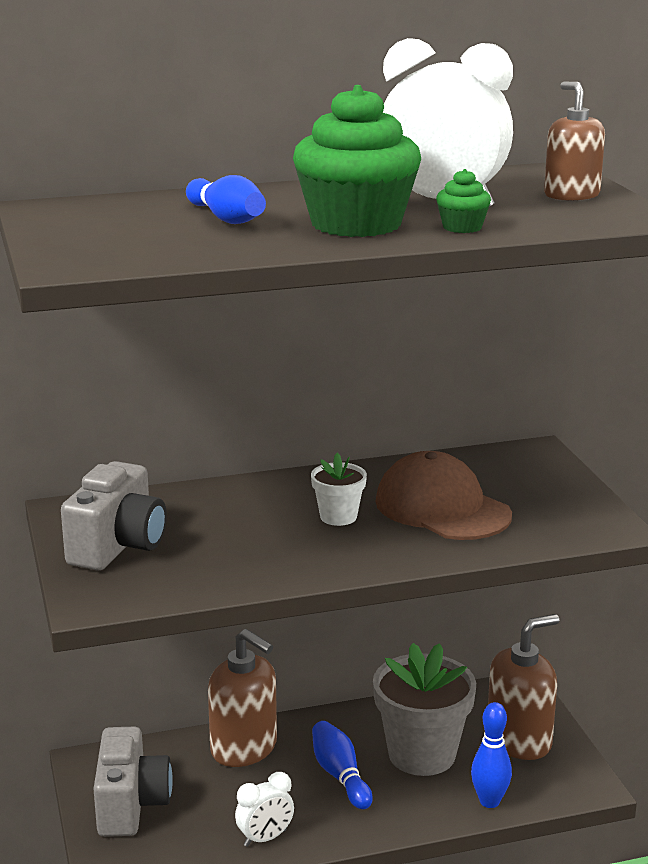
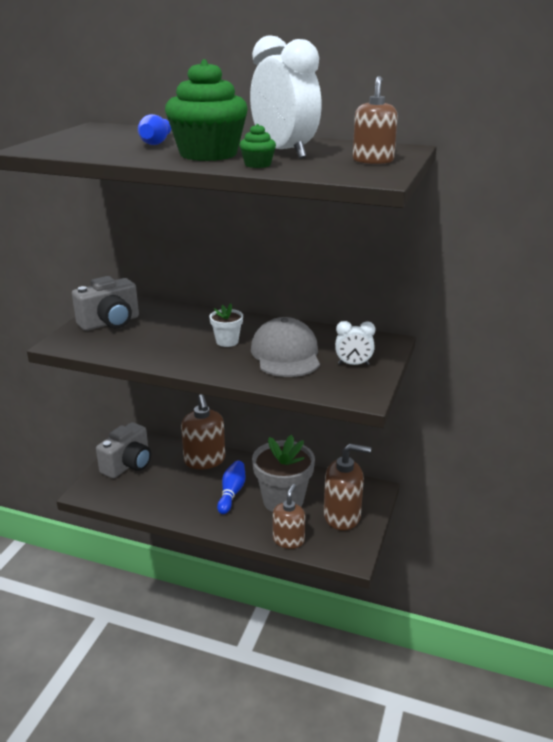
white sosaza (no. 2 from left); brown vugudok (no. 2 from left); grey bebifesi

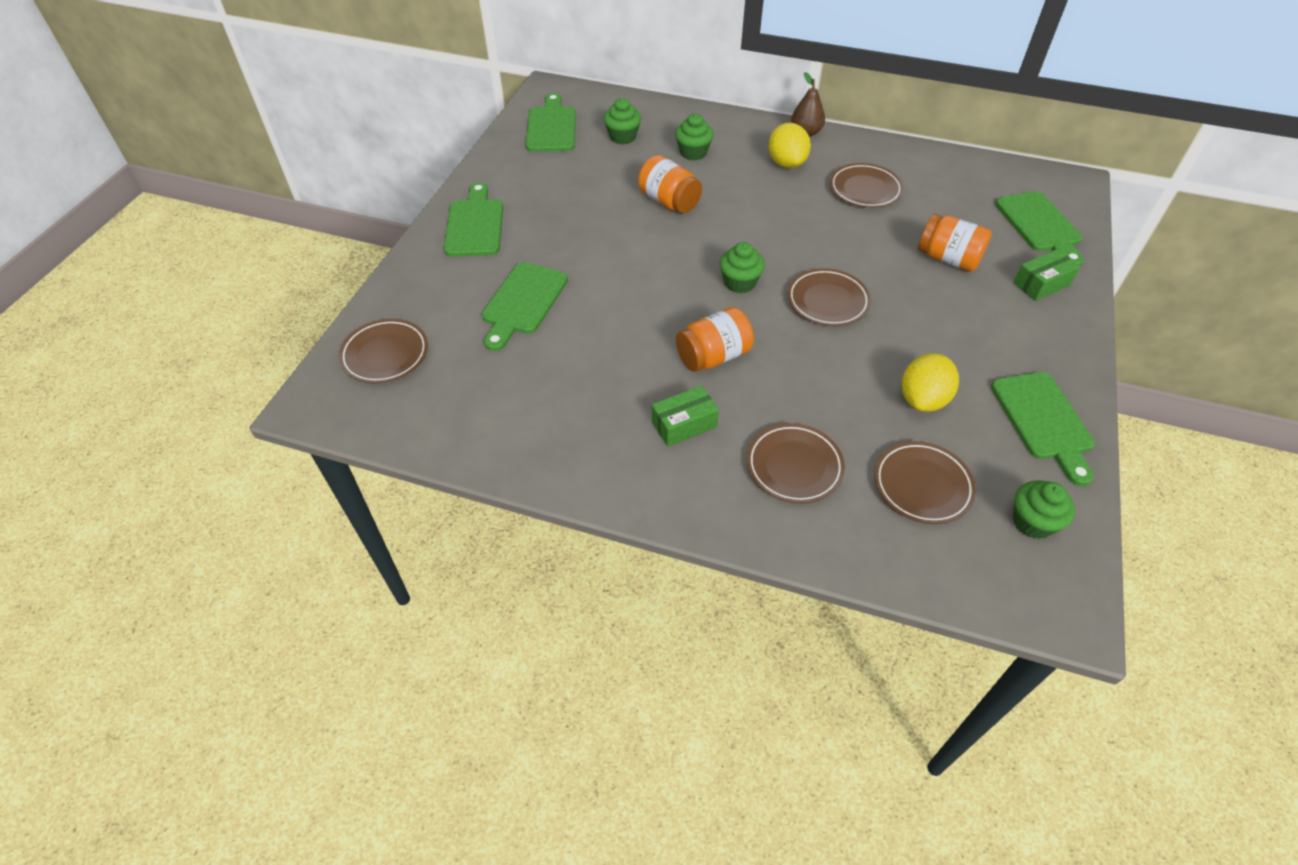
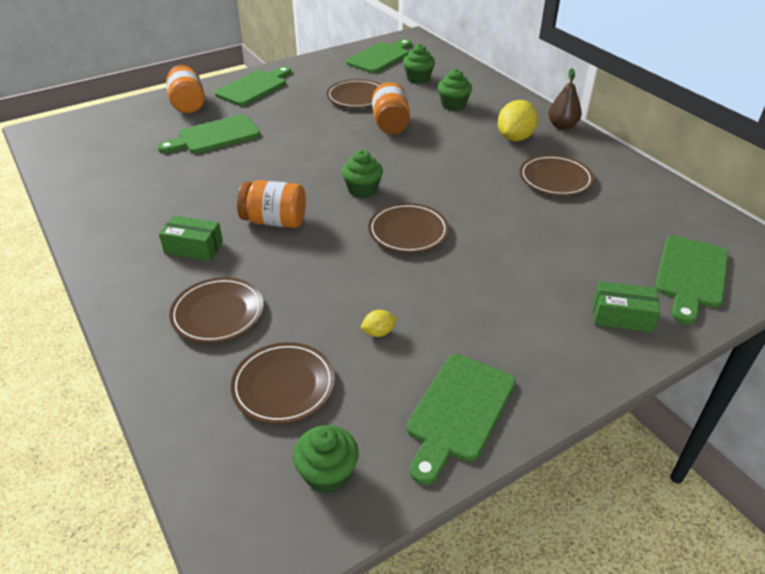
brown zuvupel (no. 3 from left); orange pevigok (no. 1 from left); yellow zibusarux (no. 1 from left)

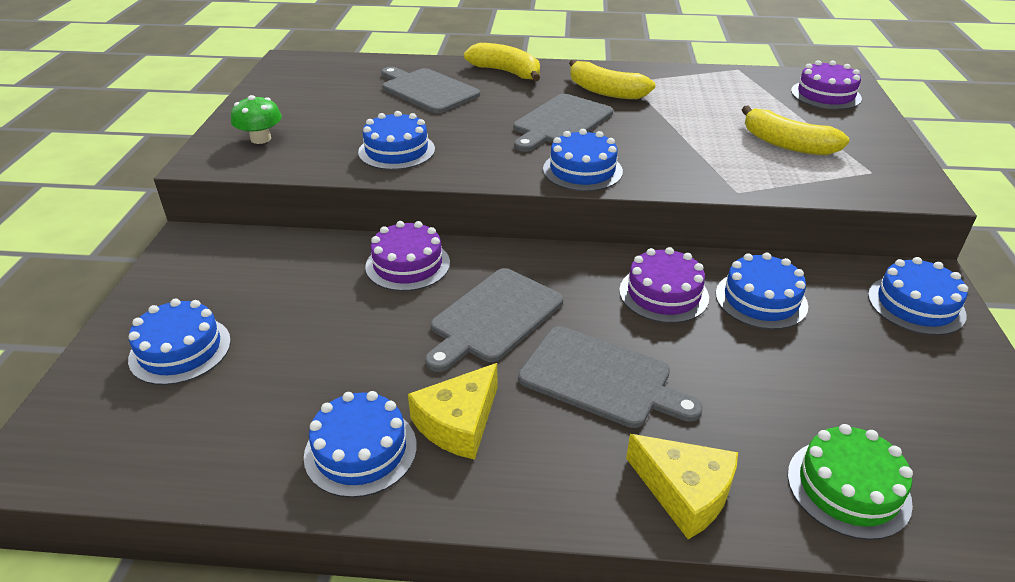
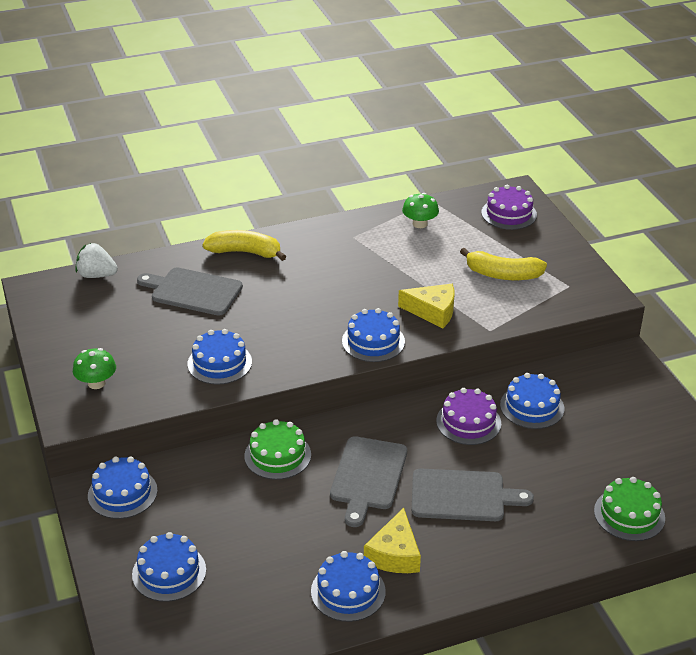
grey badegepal (no. 3 from left in the first image); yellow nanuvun (no. 2 from left in the first image); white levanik; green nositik (no. 2 from left); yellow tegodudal (no. 2 from left); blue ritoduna (no. 1 from left); green ritoduna (no. 1 from left)

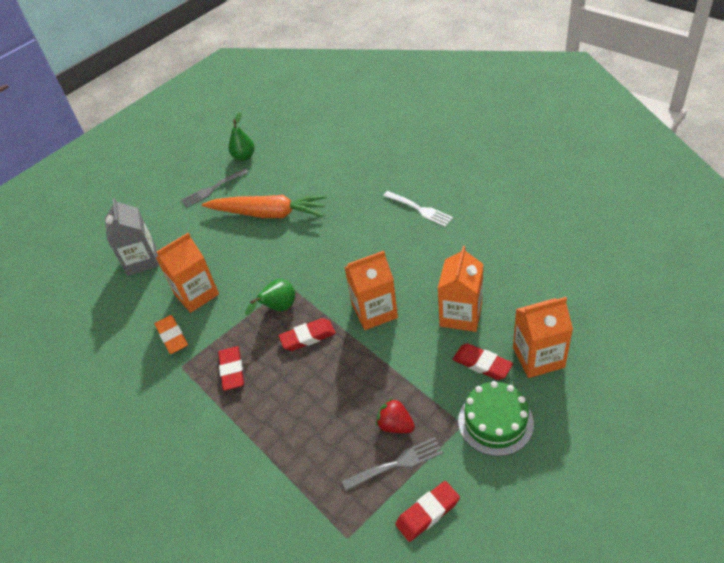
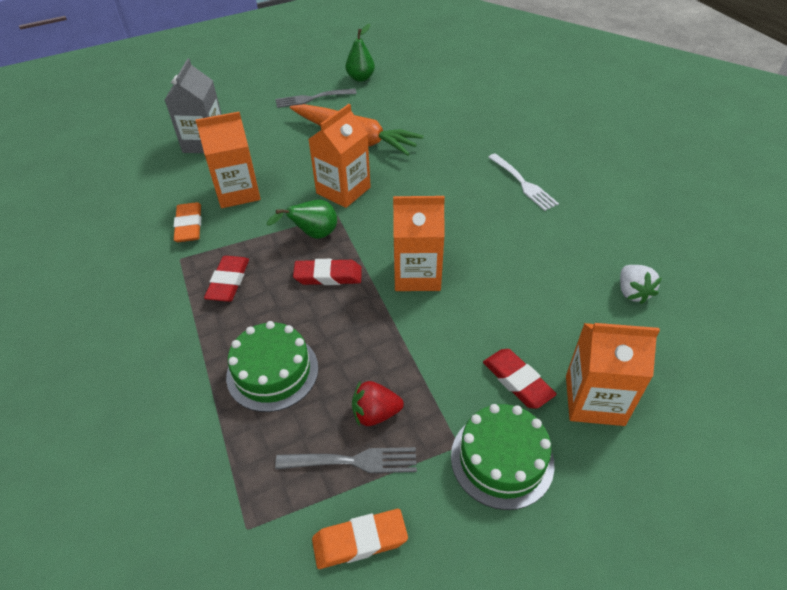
green ritoduna (no. 1 from left); white levanik; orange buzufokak (no. 2 from left); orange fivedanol (no. 2 from left); red levanik

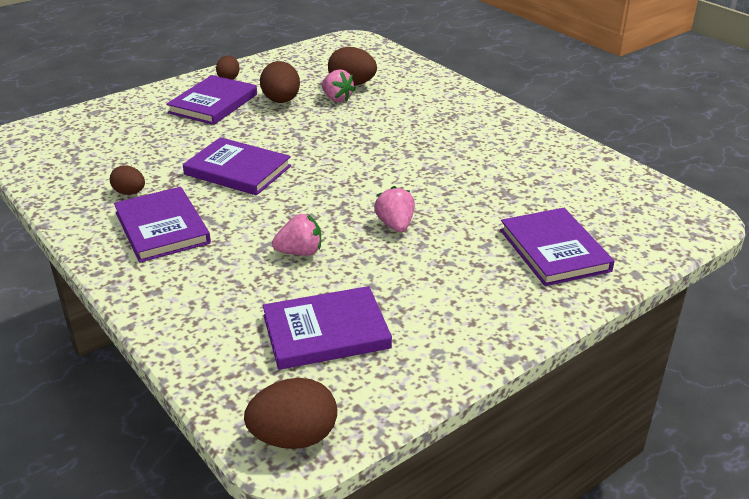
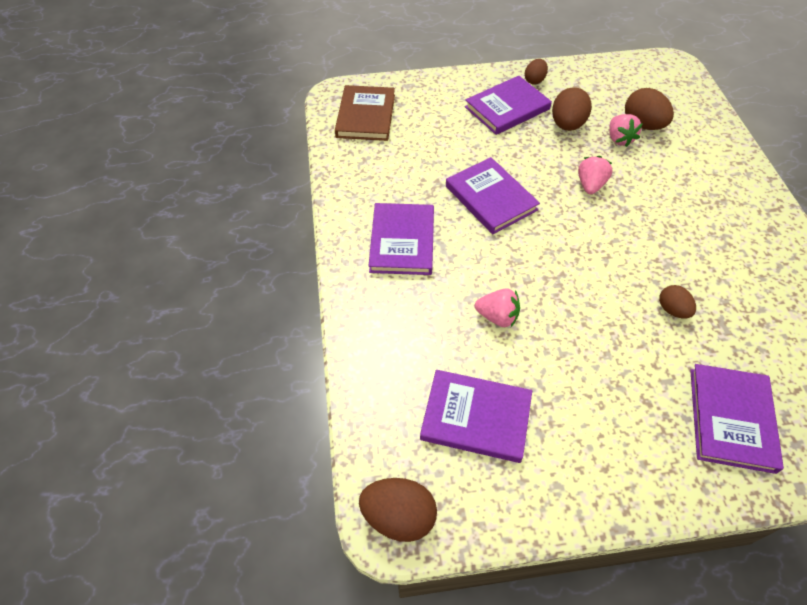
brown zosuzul; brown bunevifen (no. 5 from left); pink levanik (no. 2 from left)

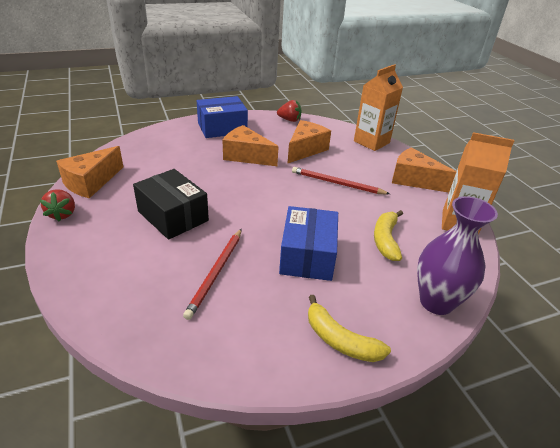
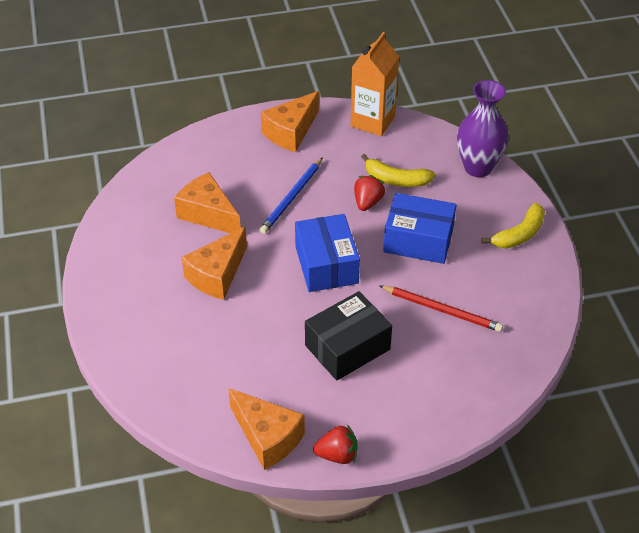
orange buzufokak (no. 1 from left in the first image); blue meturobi (no. 1 from left); red levanik (no. 2 from left); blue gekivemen

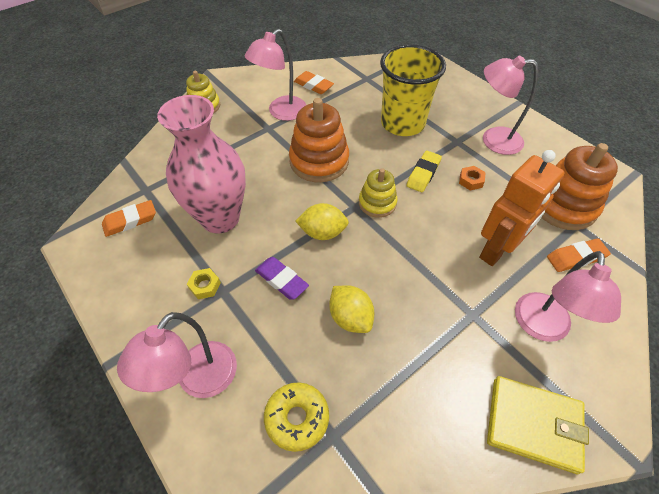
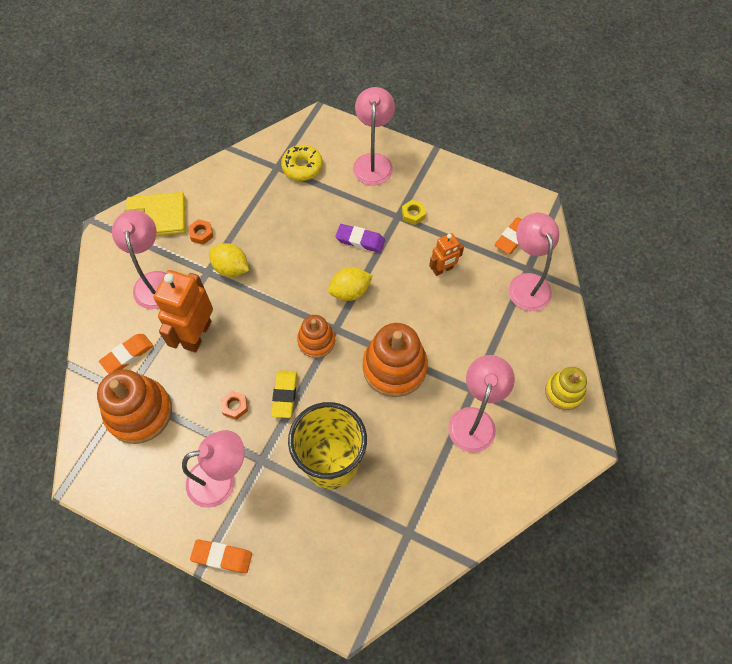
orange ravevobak (no. 1 from left); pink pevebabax (no. 5 from left); orange fivedanol (no. 2 from left); yellow zibusarux (no. 1 from left); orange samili (no. 2 from left); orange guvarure (no. 2 from left)

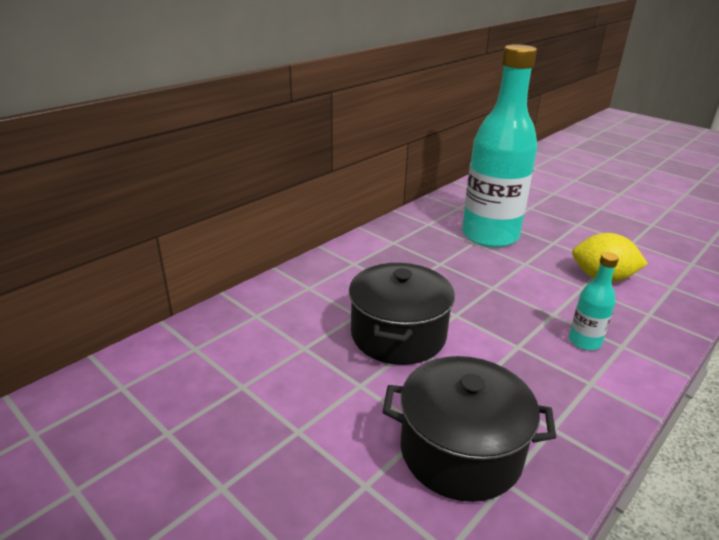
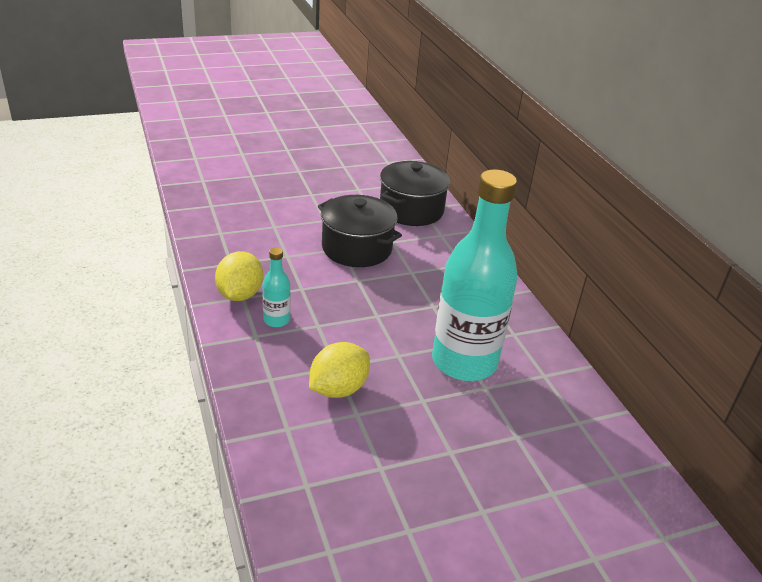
yellow zibusarux (no. 1 from left); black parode (no. 2 from left)

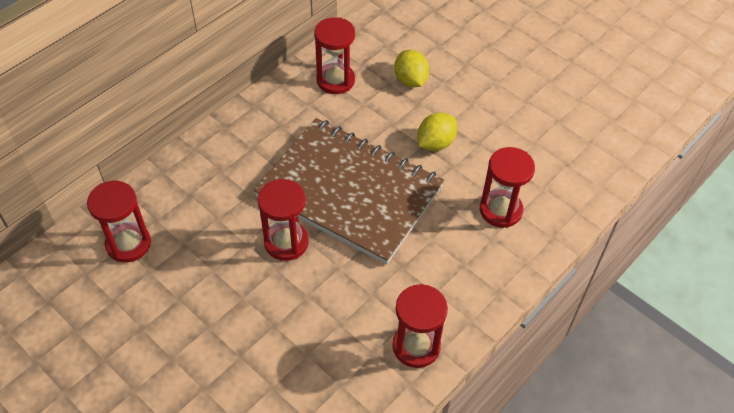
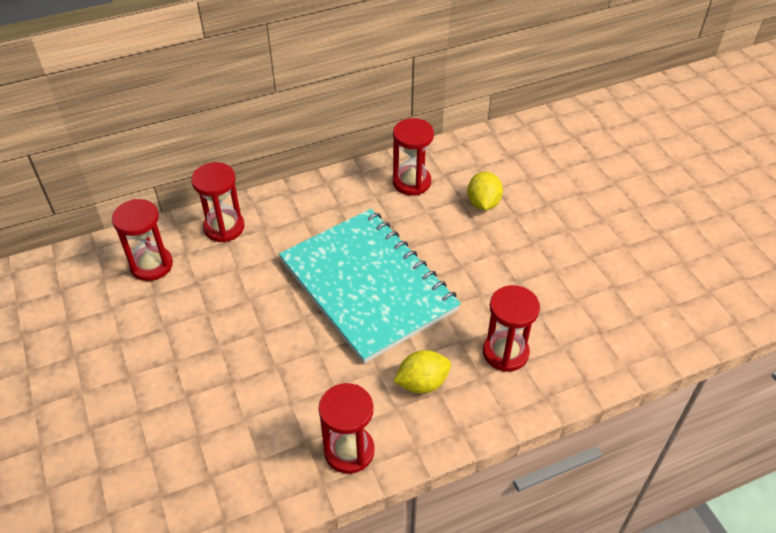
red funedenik (no. 2 from left); yellow zibusarux (no. 1 from left); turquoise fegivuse

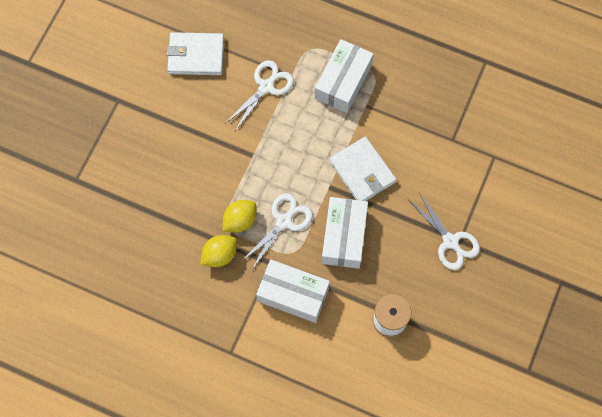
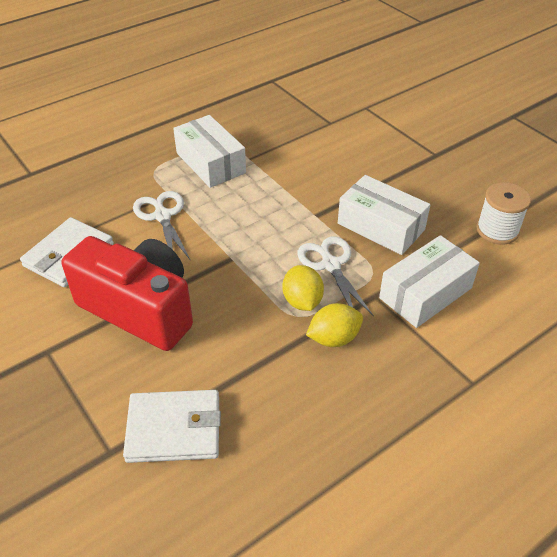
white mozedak (no. 3 from left in the first image); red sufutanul; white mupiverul (no. 2 from left); yellow zibusarux (no. 2 from left)

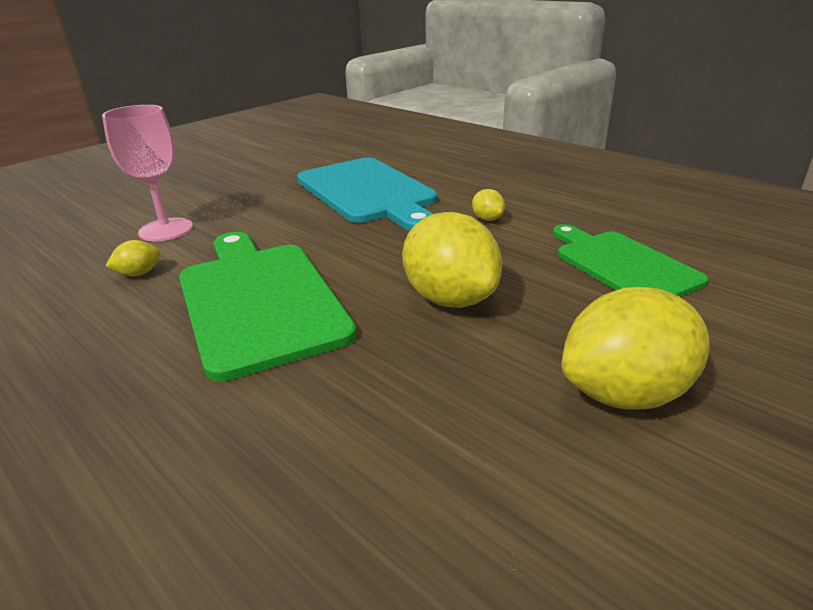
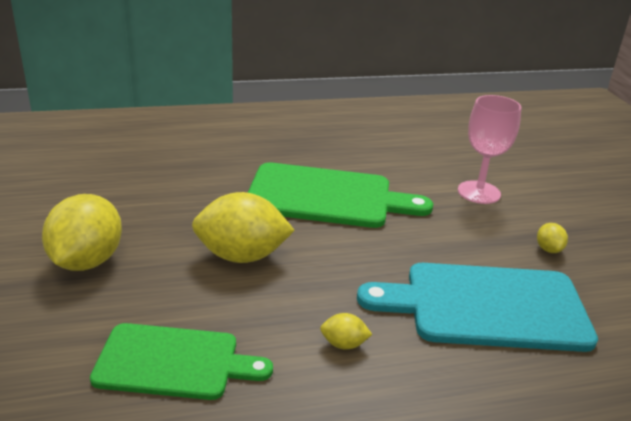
yellow zibusarux (no. 4 from left)

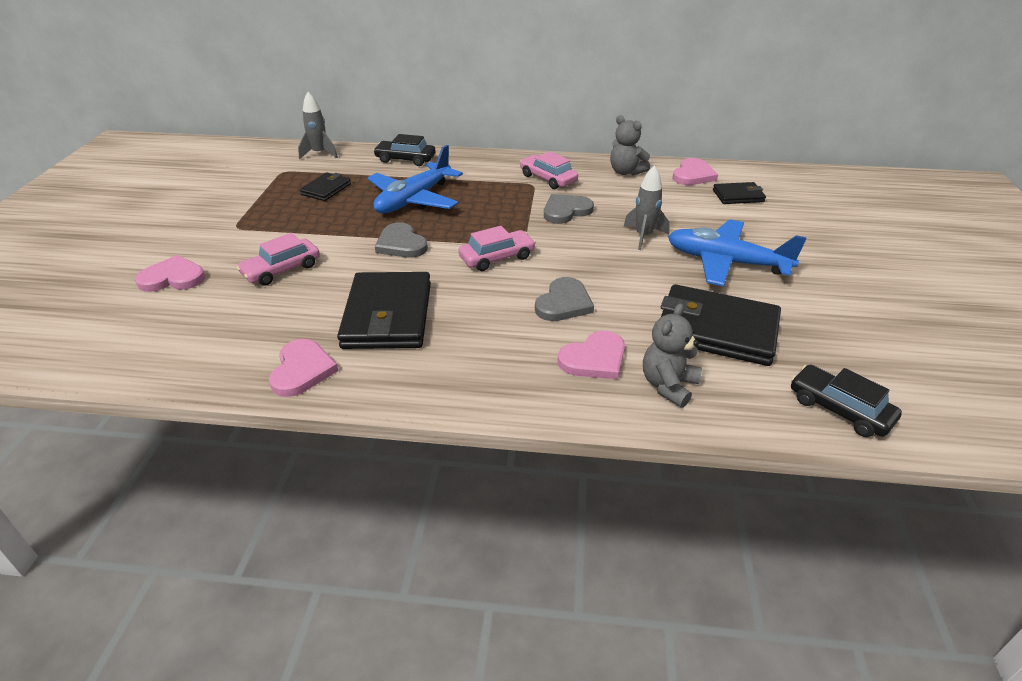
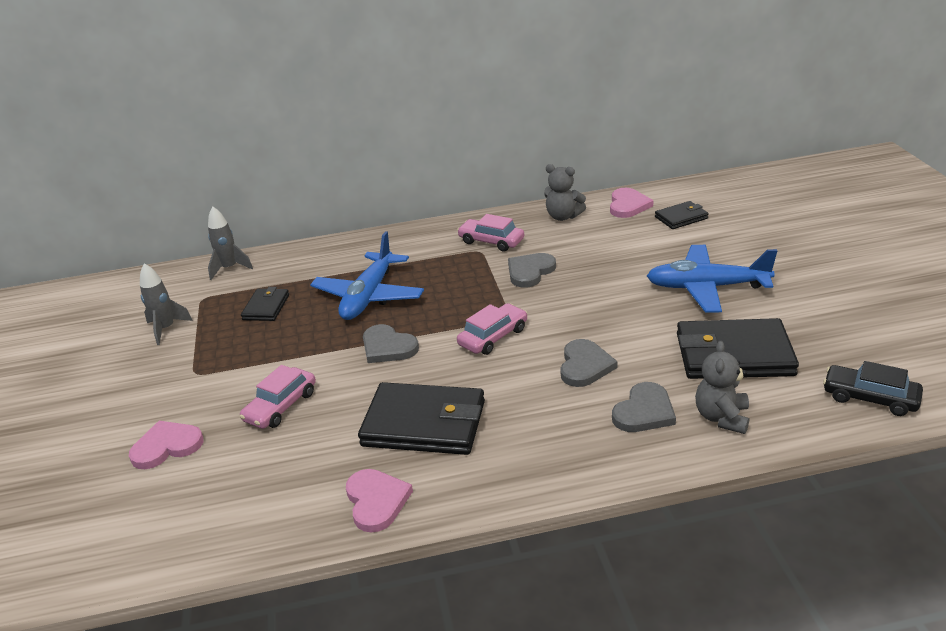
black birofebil (no. 1 from left in the first image); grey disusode (no. 1 from left); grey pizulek (no. 4 from left); black mupiverul (no. 2 from left)

